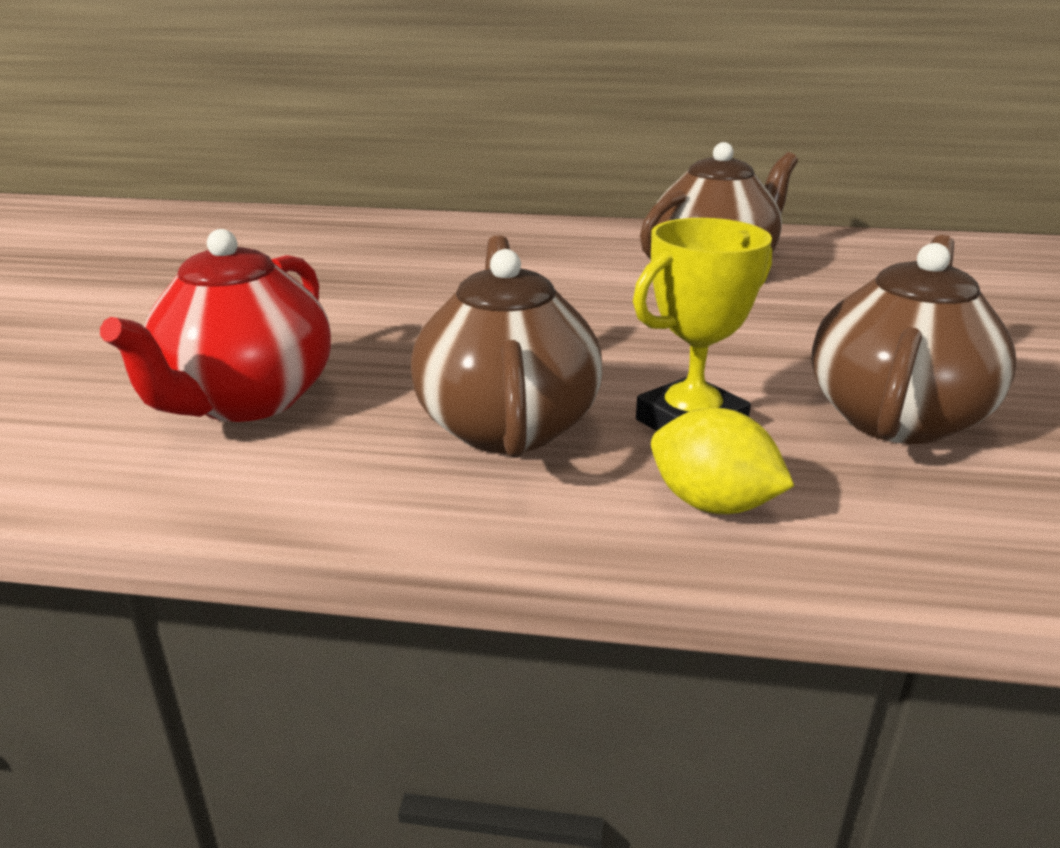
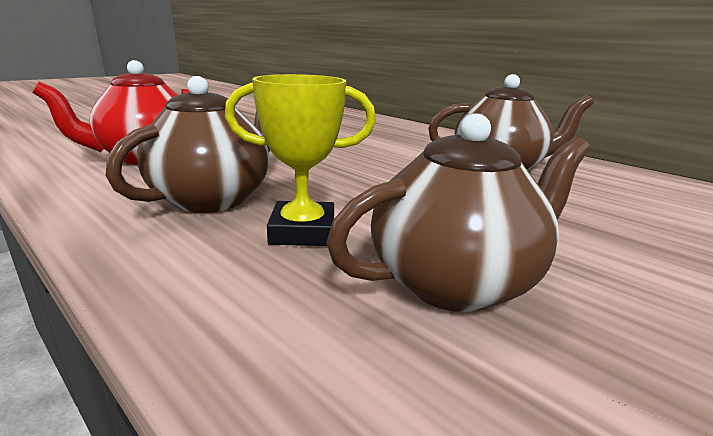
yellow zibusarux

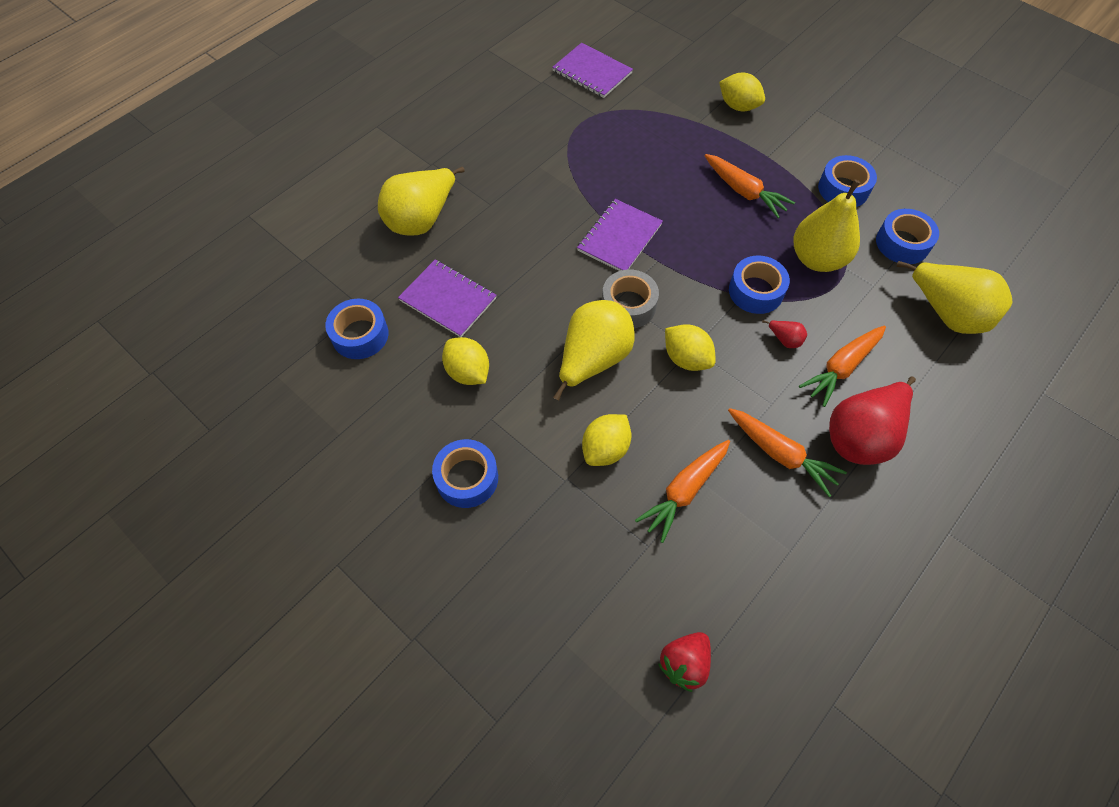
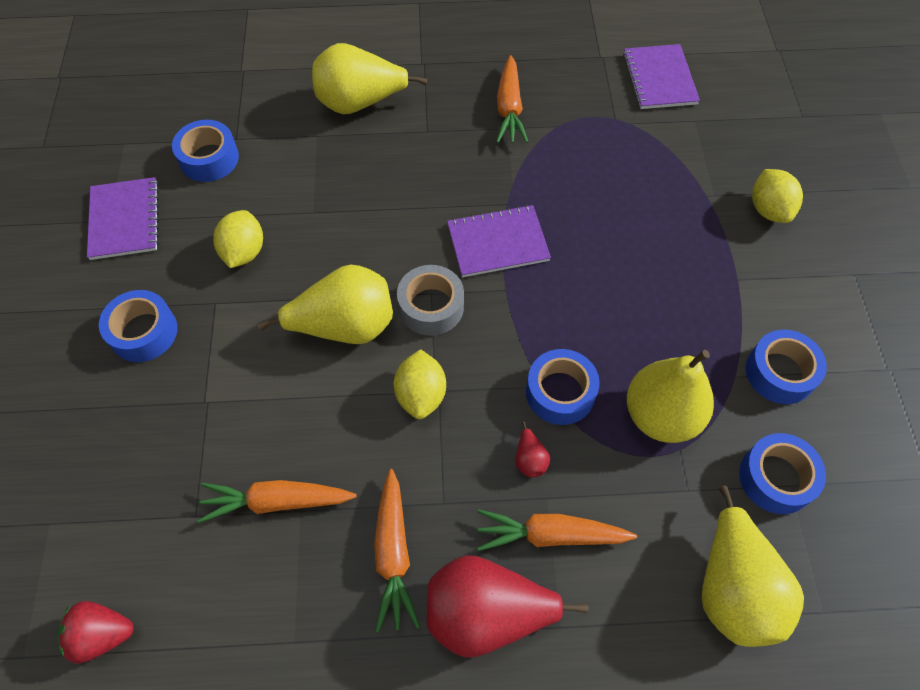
yellow zibusarux (no. 2 from left in the first image); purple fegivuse (no. 1 from left); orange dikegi (no. 3 from left)

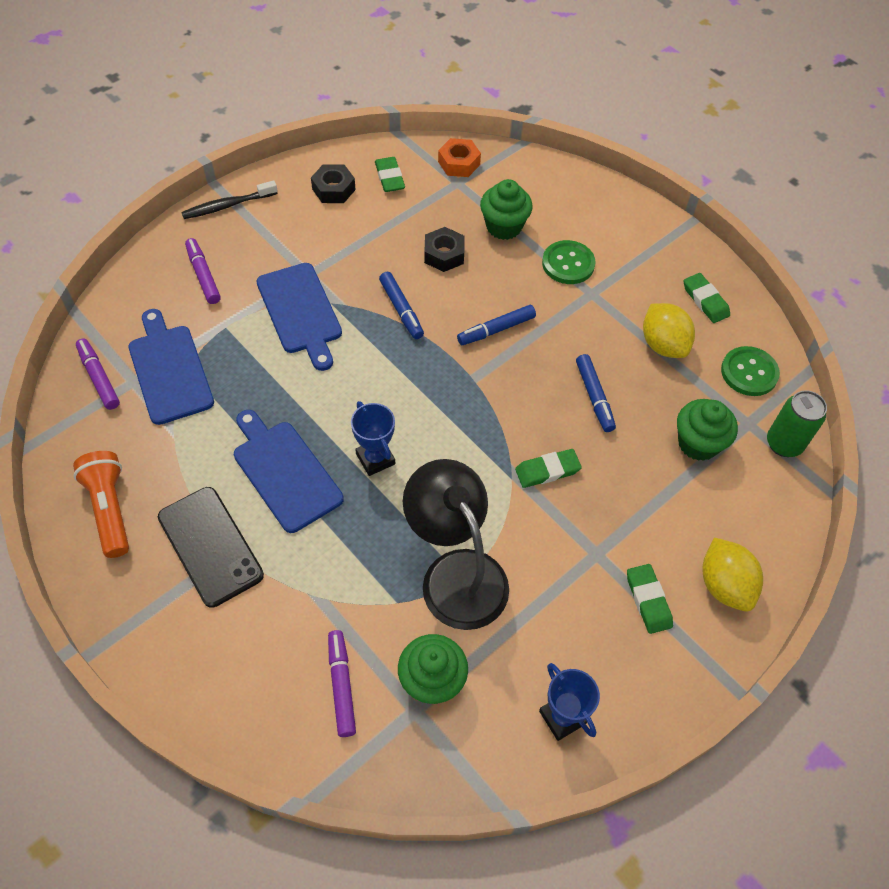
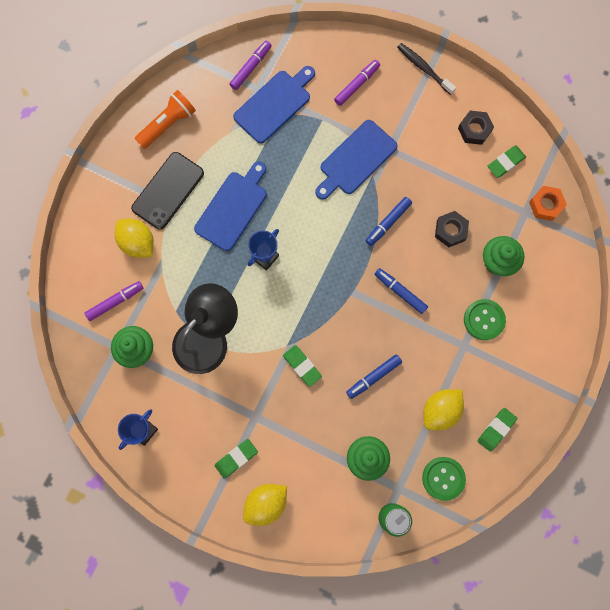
yellow zibusarux (no. 1 from left)

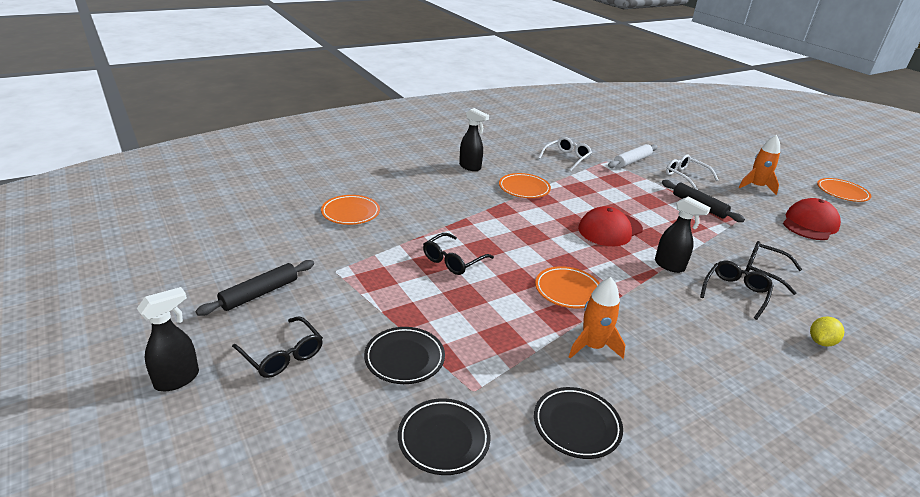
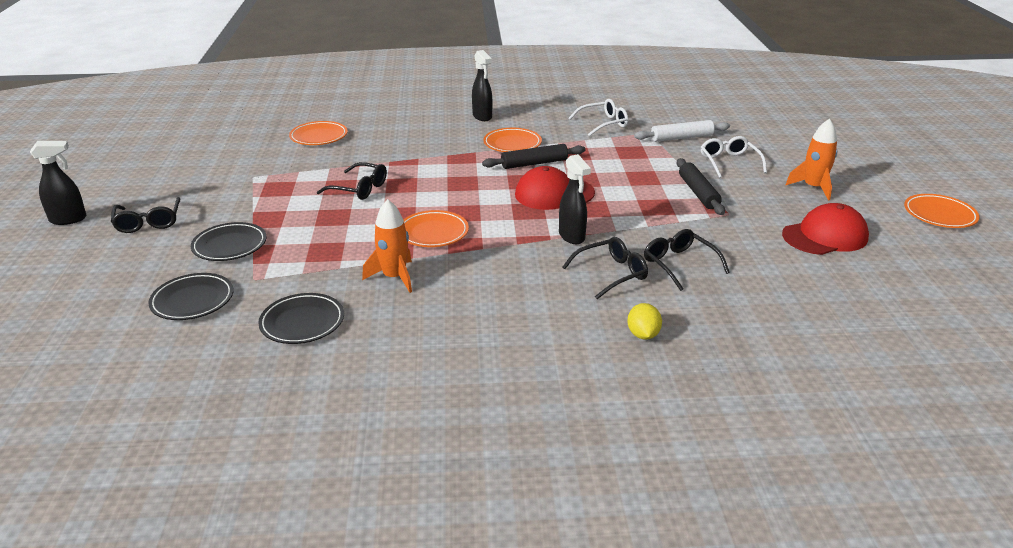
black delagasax (no. 1 from left); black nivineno (no. 2 from left); yellow zibusarux

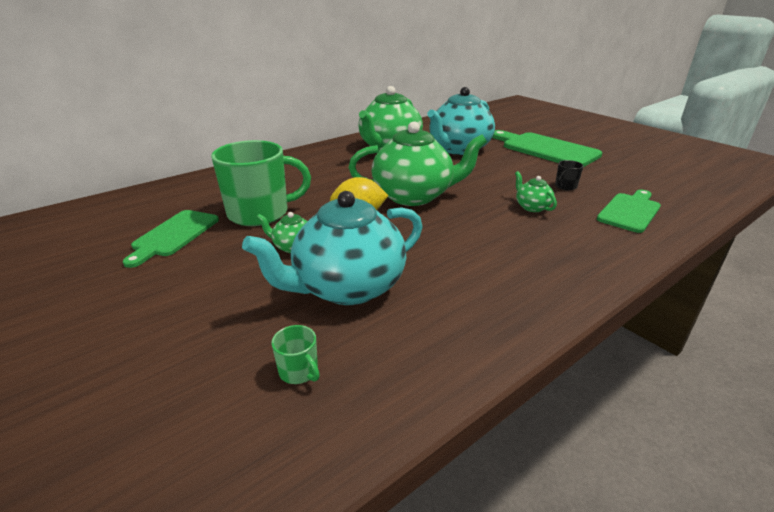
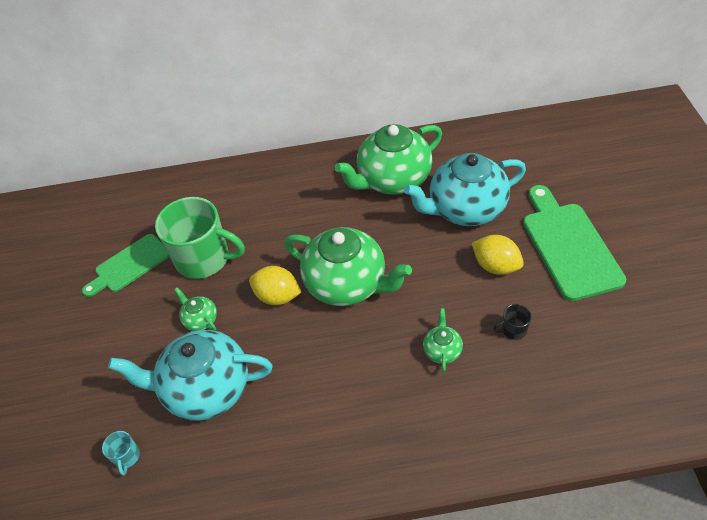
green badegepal (no. 3 from left in the first image); yellow zibusarux (no. 2 from left); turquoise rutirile

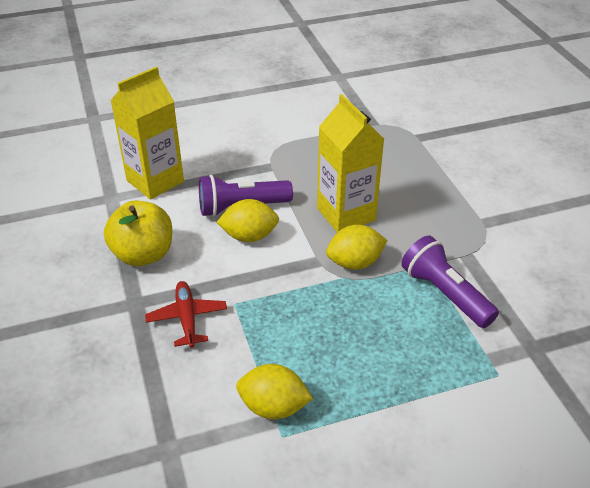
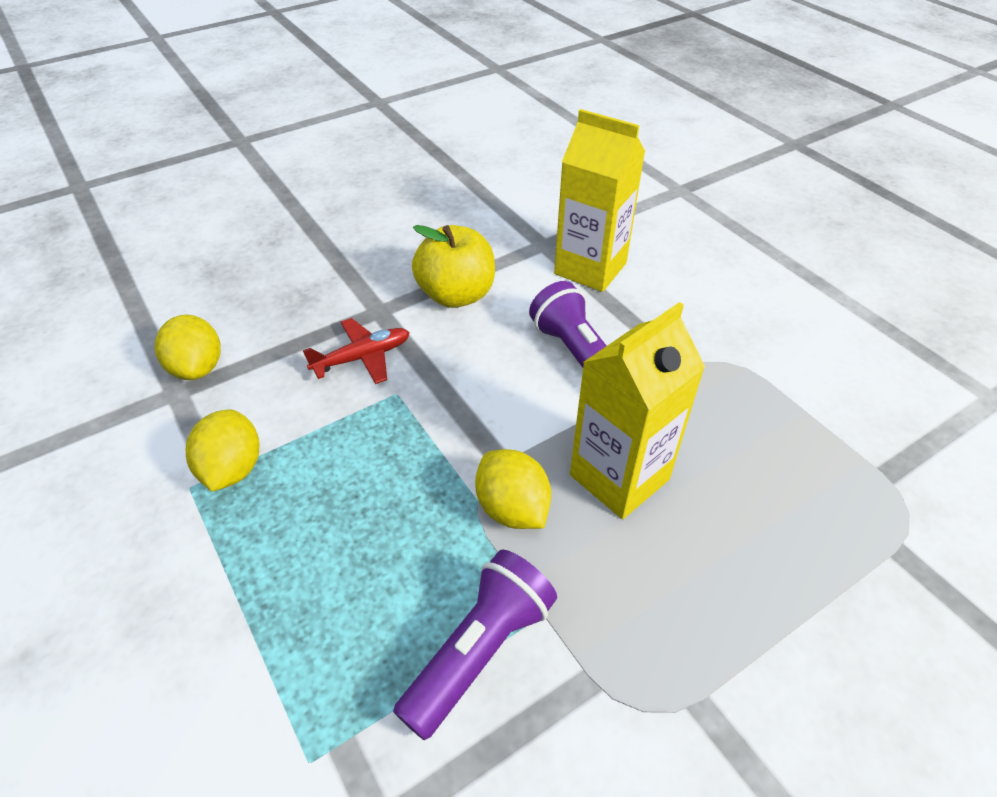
yellow zibusarux (no. 1 from left)

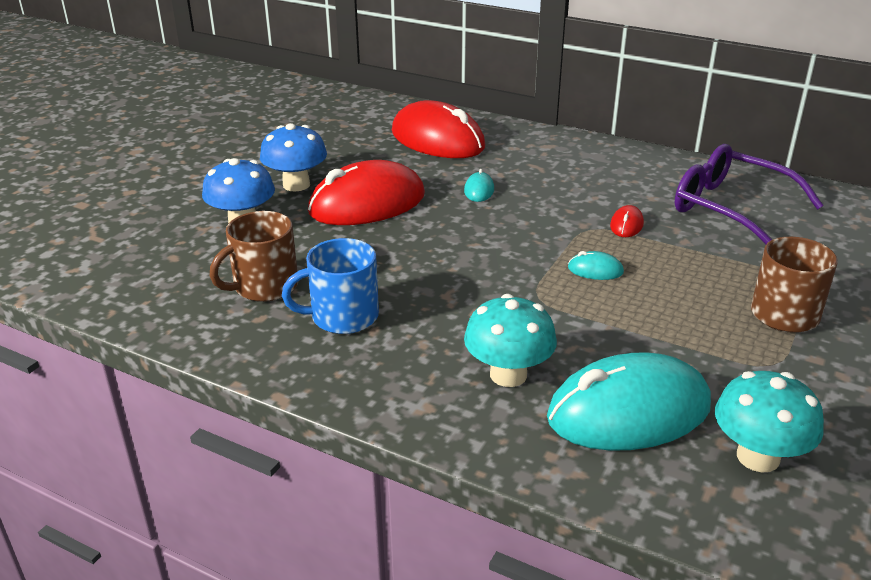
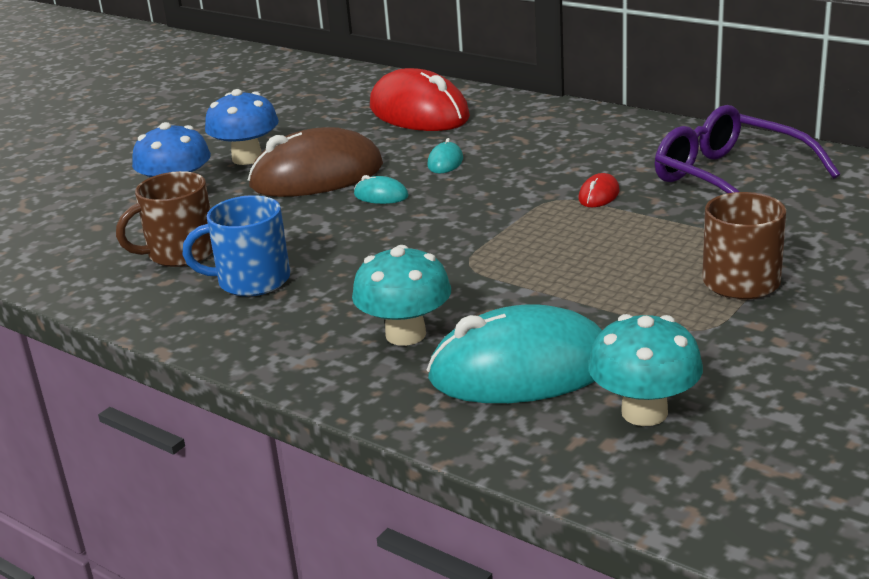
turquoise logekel (no. 1 from left); brown logekel

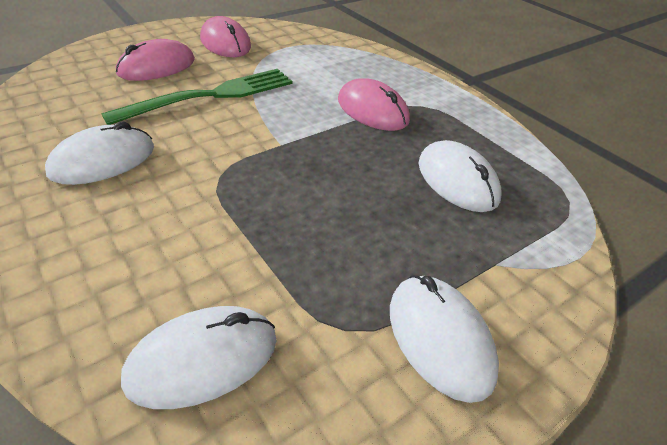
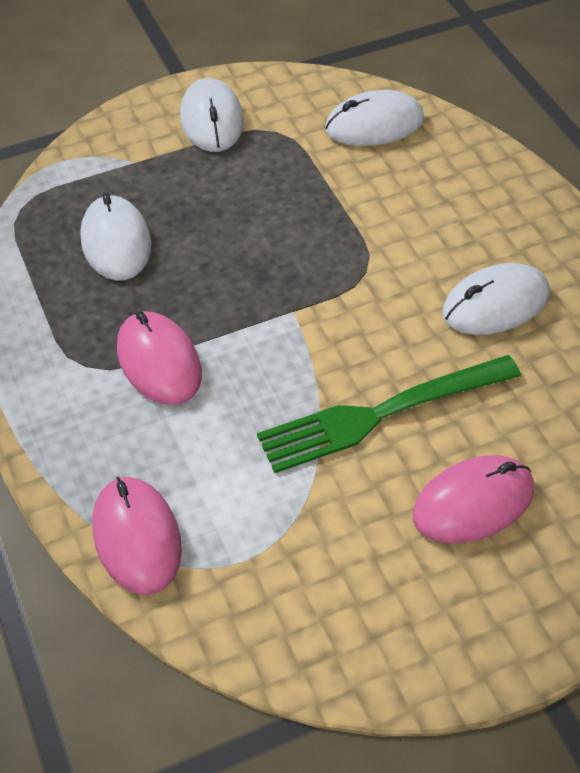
pink logekel (no. 1 from left)

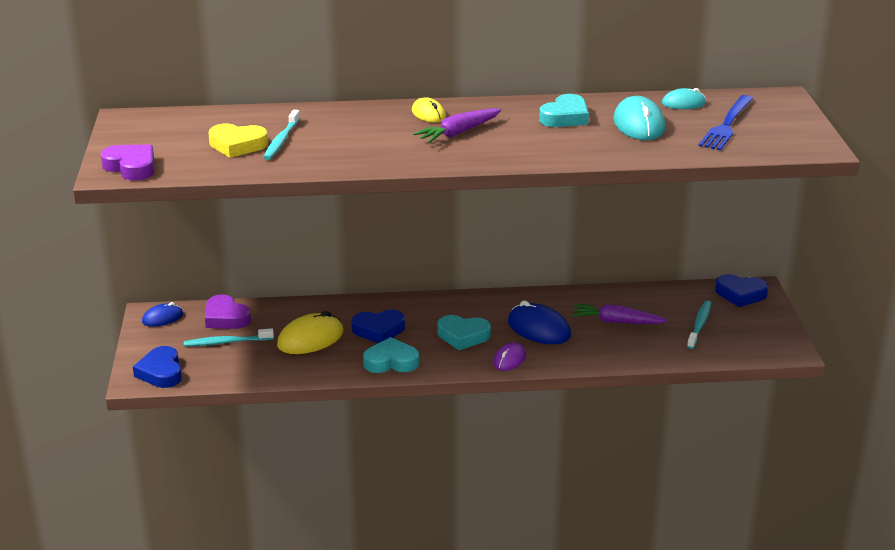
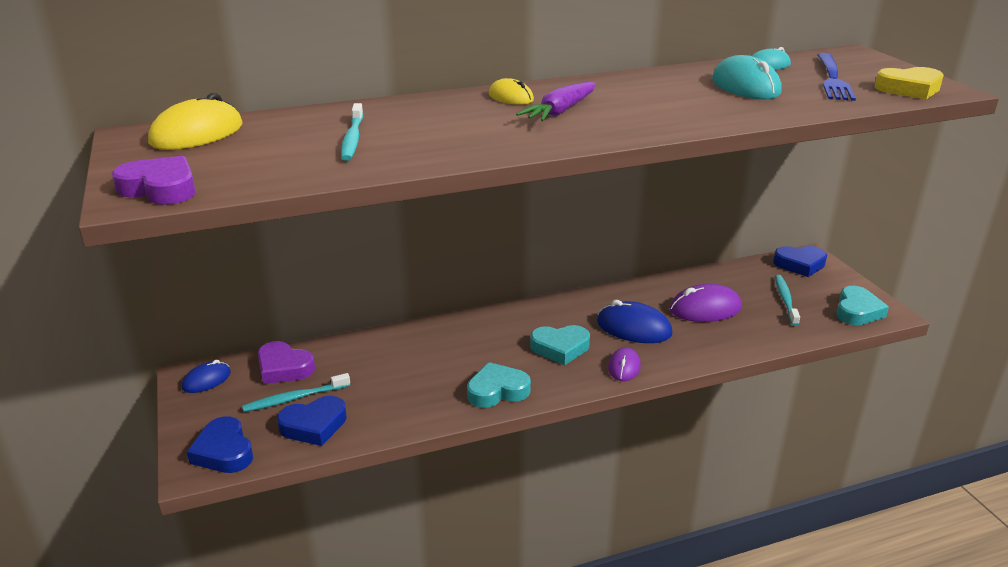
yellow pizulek; yellow logekel (no. 1 from left); blue pizulek (no. 2 from left); turquoise pizulek (no. 3 from left); purple logekel (no. 2 from left)

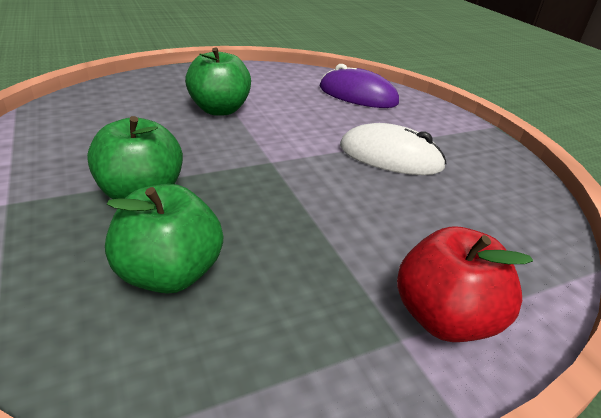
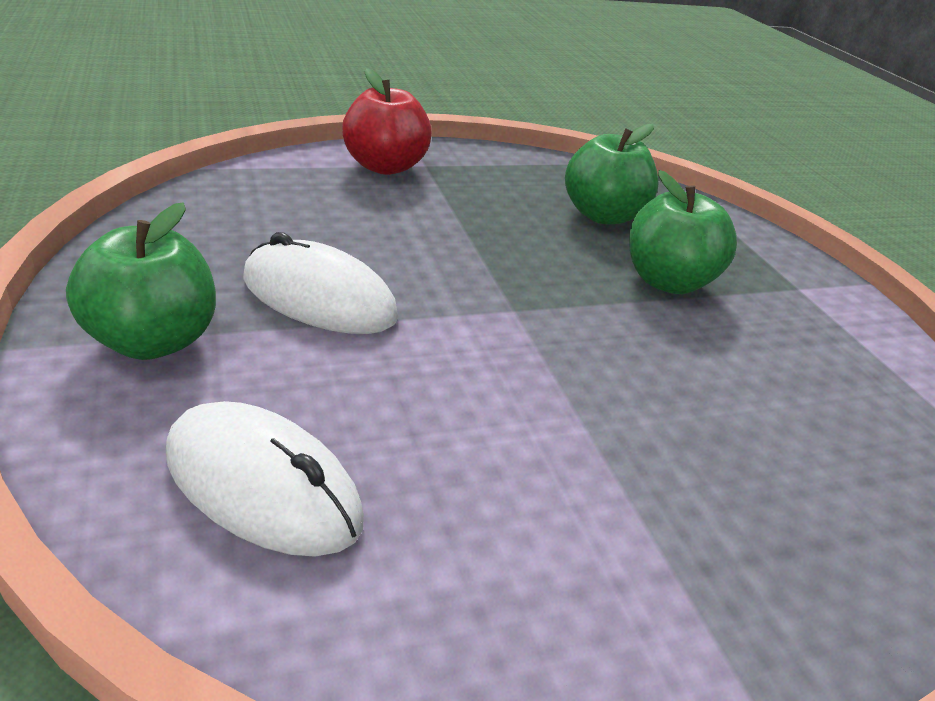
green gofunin (no. 1 from left); white logekel (no. 1 from left)

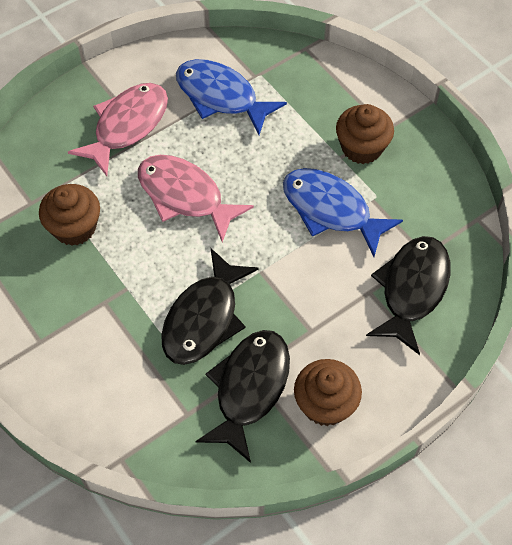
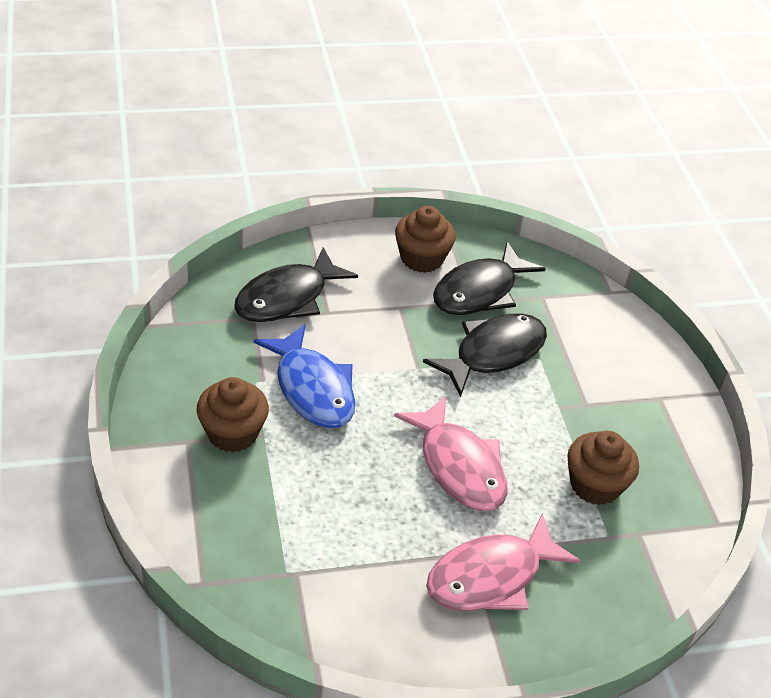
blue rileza (no. 1 from left in the first image)

